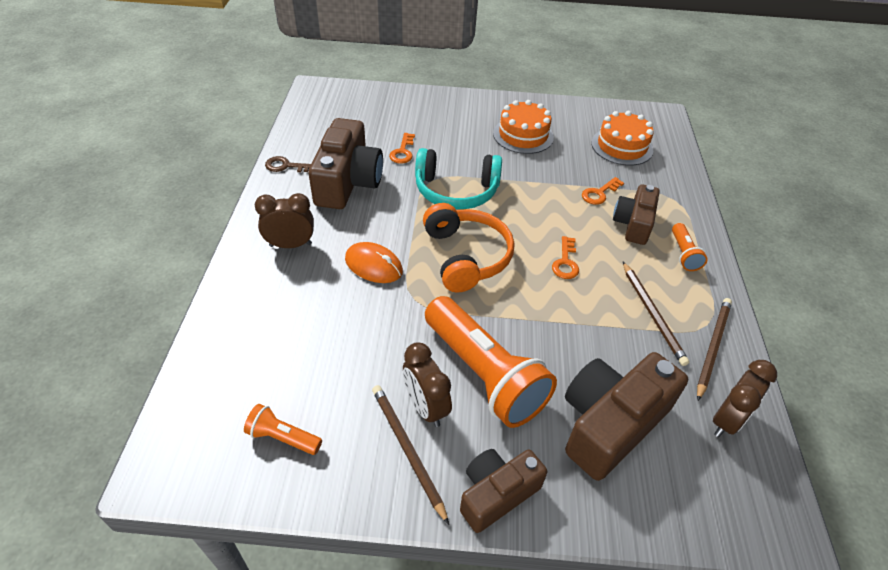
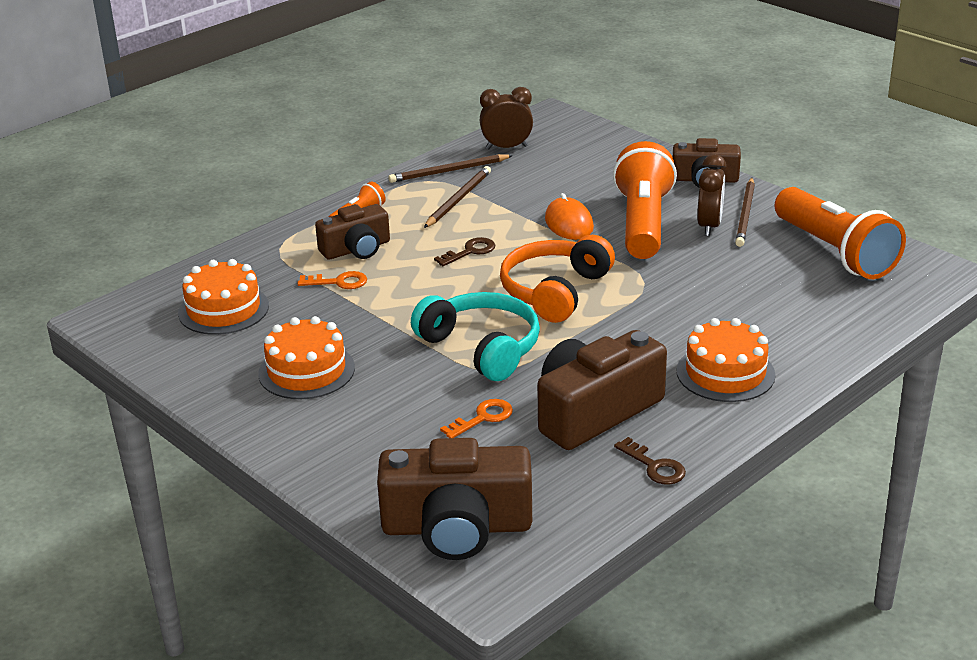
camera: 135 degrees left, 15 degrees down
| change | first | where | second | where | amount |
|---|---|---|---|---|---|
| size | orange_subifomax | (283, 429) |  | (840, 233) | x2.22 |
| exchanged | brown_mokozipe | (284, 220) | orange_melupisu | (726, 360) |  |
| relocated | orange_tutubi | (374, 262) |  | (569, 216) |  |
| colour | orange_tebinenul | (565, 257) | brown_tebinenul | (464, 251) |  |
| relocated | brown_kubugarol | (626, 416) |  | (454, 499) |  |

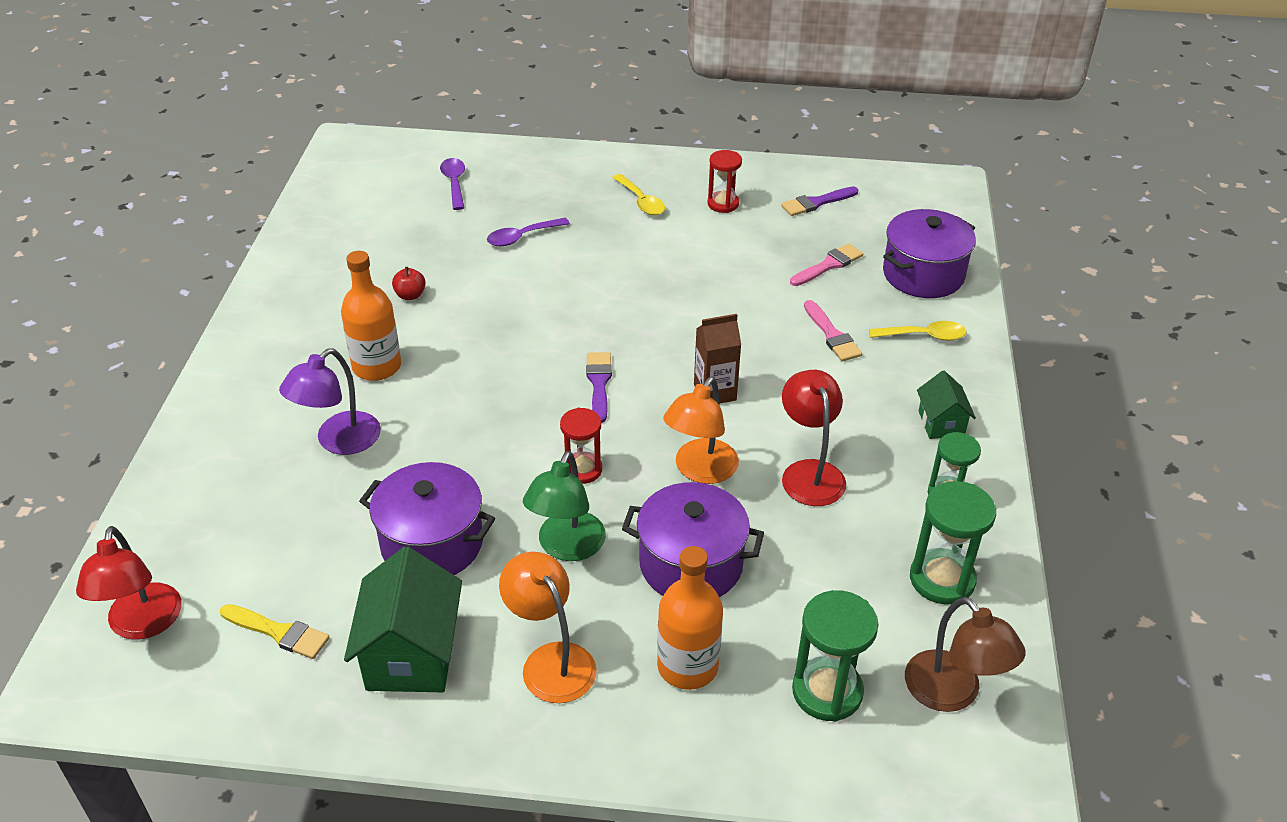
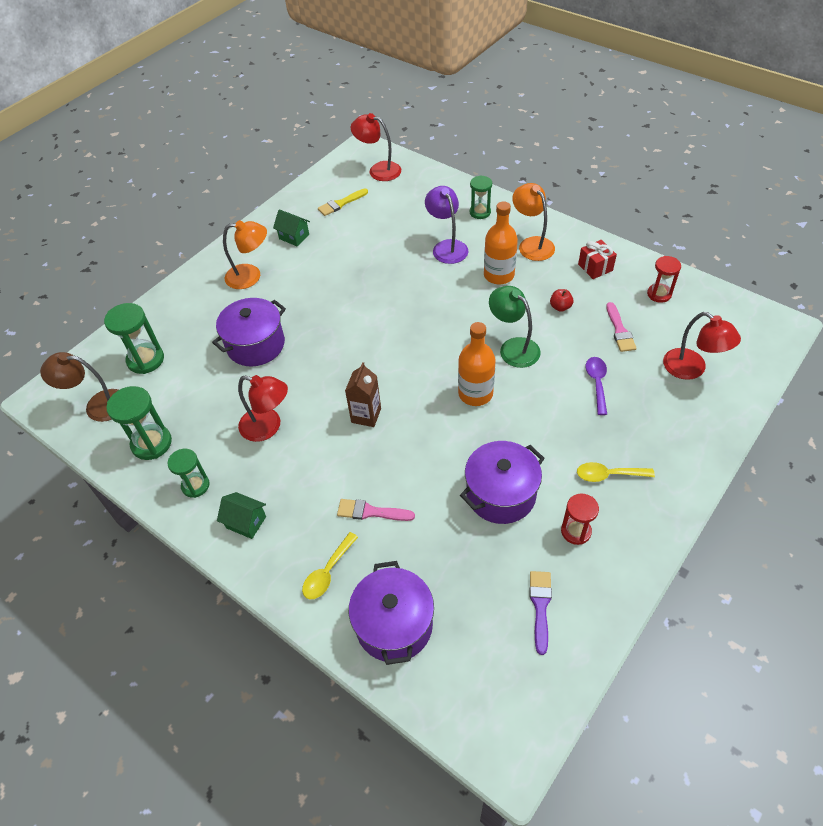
camera: 125 degrees right, 10 degrees up
| change | first | where | second | where | amount |
|---|---|---|---|---|---|
| size | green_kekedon | (403, 619) |  | (291, 227) | x0.56 |
| relocated | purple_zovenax | (427, 518) |  | (502, 482) |  |
| exchanged | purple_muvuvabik | (452, 184) | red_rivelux | (702, 346) |  |
| relocated | green_rivelux | (564, 506) |  | (515, 327) |  |
| relocated | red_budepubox | (581, 446) |  | (664, 279) |  |
| missing | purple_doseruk | (599, 387) |  |  |  |
| relocated | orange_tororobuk | (690, 618) |  | (477, 364) |  |
| relocated | orange_rivelux | (701, 430) |  | (533, 222) |  |
| relocated | pink_doseruk | (826, 264) |  | (621, 327) |  |
| appeared |  |  | green_budepubox | (481, 197) |  |
| appeared |  |  | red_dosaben | (597, 259) |  |

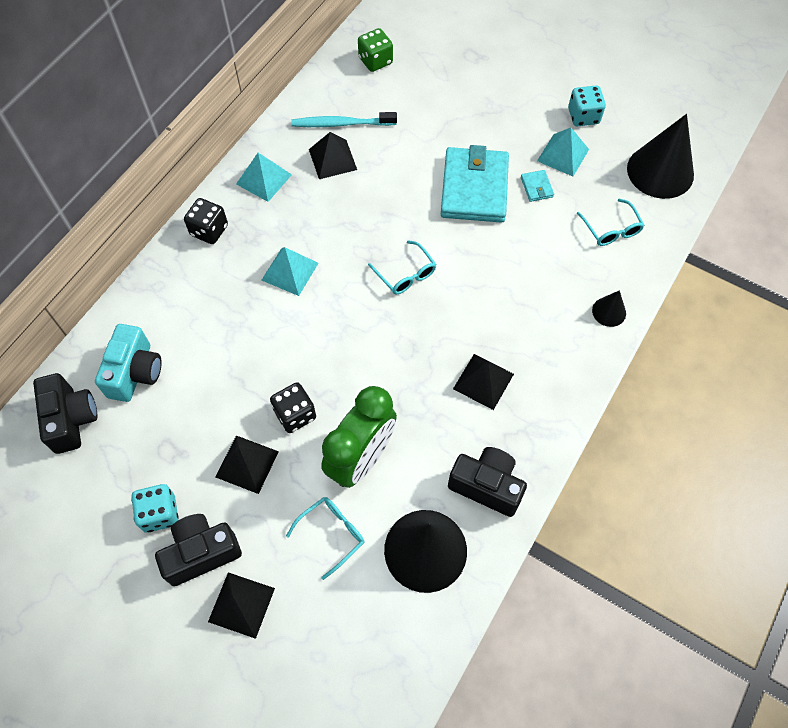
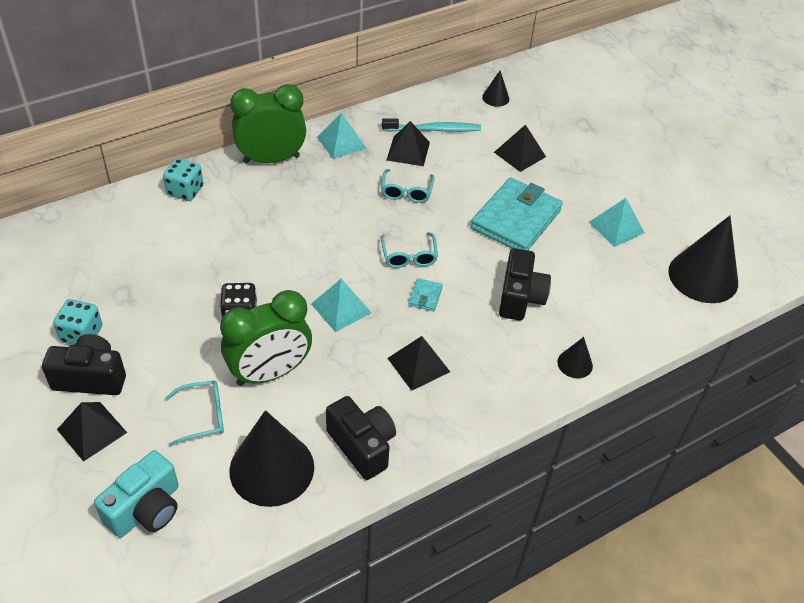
camera: 25 degrees right, 15 degrees down
| change | first | where | second | where | amount |
|---|---|---|---|---|---|
| relocated | black_kubugarol | (65, 413) |  | (525, 284) |  |
| relocated | turquoise_kubugarol | (128, 363) |  | (136, 494) |  |
| exchanged | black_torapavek | (206, 221) | green_mokozipe | (268, 124) |  |
| relocated | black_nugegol | (247, 464) |  | (520, 148) |  |
| relocated | turquoise_nugegol | (290, 271) |  | (341, 305) |  |
| spun | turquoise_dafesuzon | (344, 119) |  | (431, 125) | 150 degrees clockwise |
| exchanged | green_torapavek | (375, 50) | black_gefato | (495, 89) |  |
| relocated | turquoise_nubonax | (537, 186) |  | (425, 294) |  |
| relocated | turquoise_torapavek | (587, 105) |  | (183, 179) |  |
| relocated | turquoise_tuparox | (610, 222) |  | (408, 186) |  |

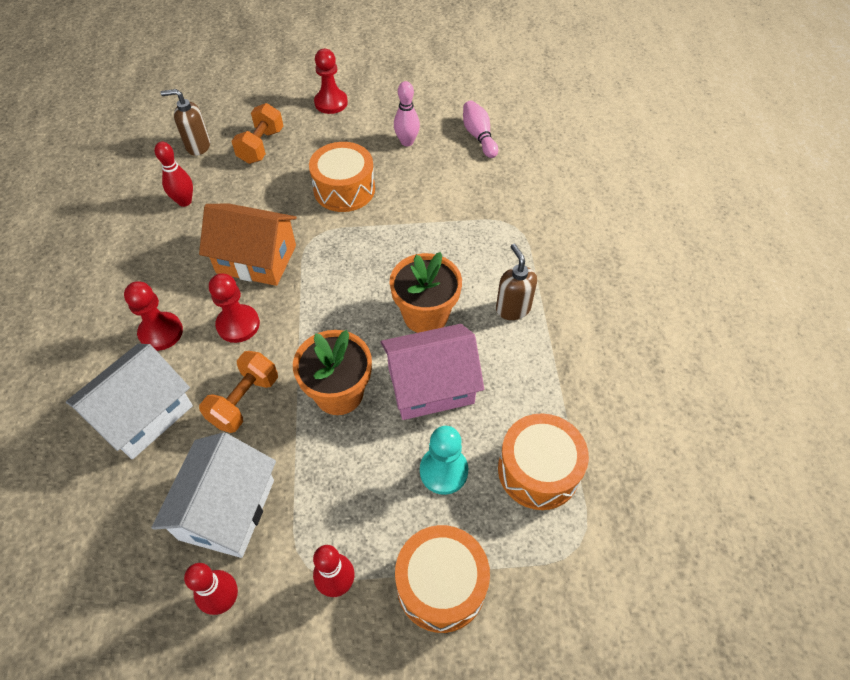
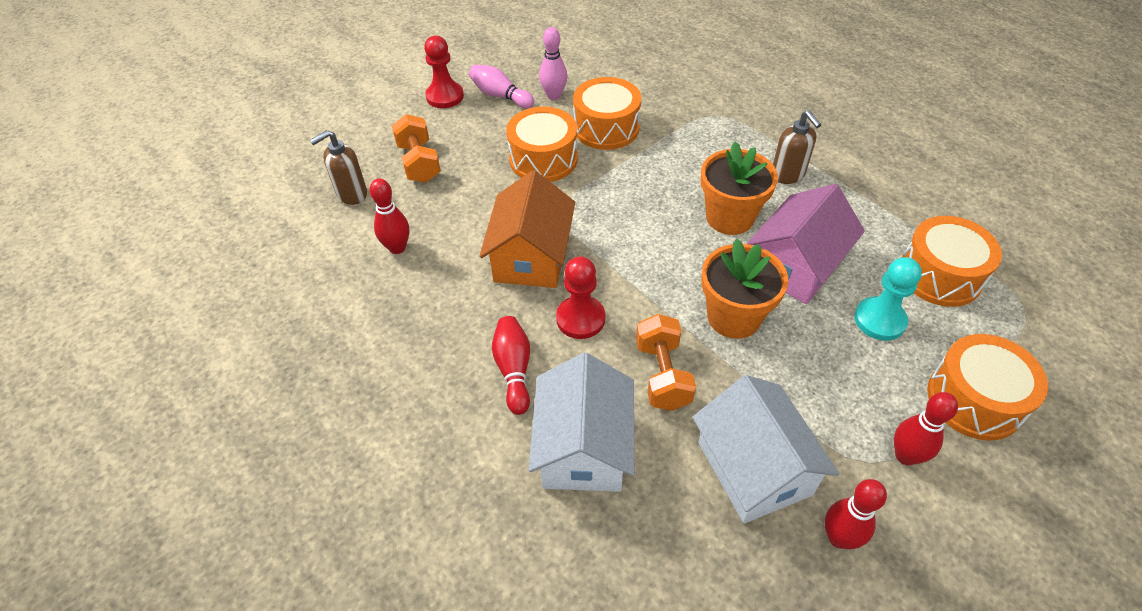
camera: 35 degrees left, 5 degrees down
| change | first | where | second | where | amount |
|---|---|---|---|---|---|
| exchanged | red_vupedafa | (153, 316) | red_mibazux | (511, 365) |  |
| spun | orange_kekedon | (248, 244) |  | (527, 229) | 60 degrees counterclockwise |
| relocated | pink_mibazux | (480, 129) |  | (501, 86) |  |
| spun | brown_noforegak | (516, 282) |  | (797, 147) | 150 degrees counterclockwise |
| appeared |  |  | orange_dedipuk | (607, 113) |  |

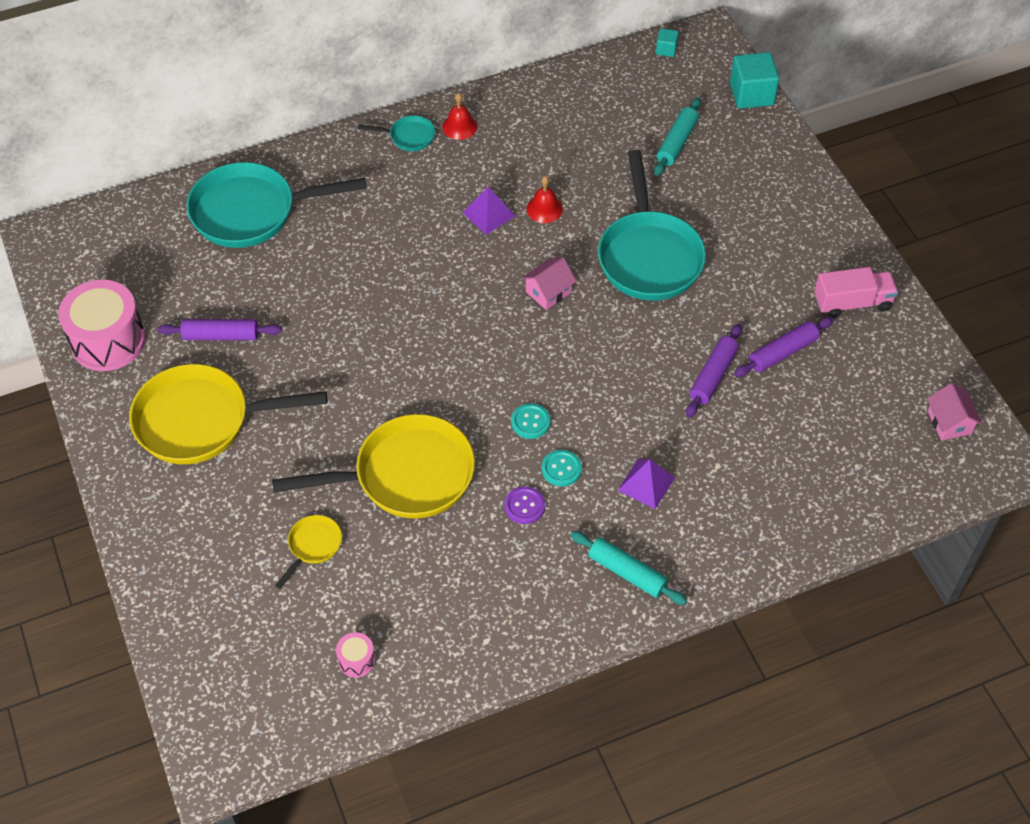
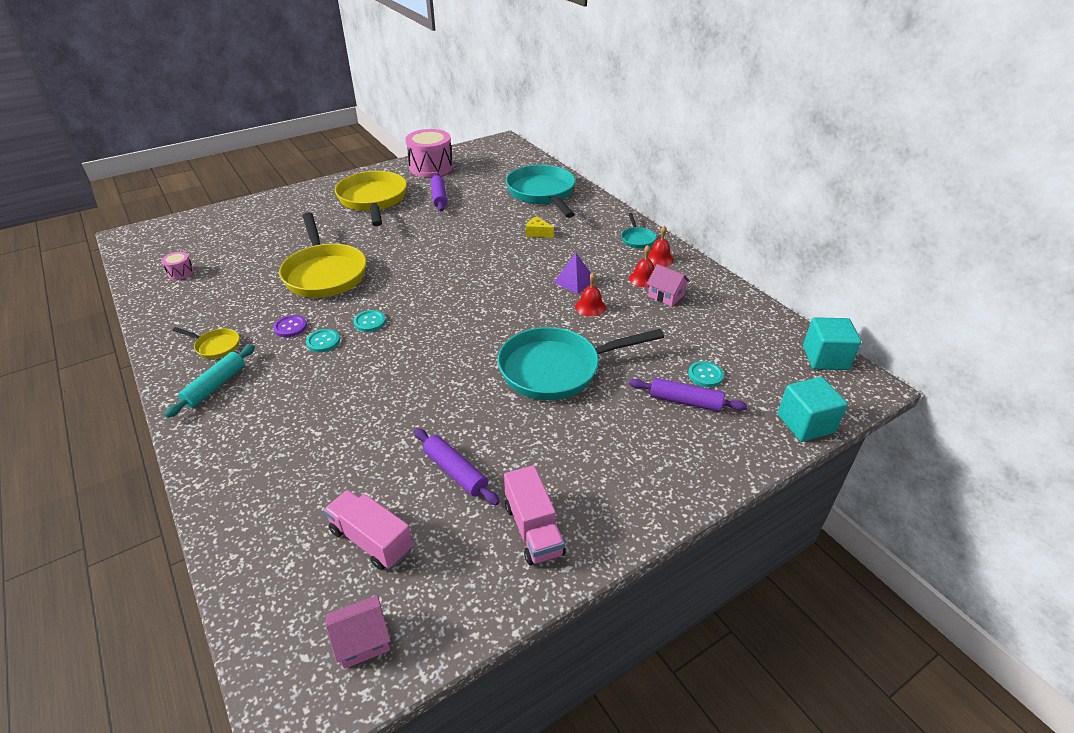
camera: 80 degrees right, 15 degrees down
| change | first | where | second | where | amount |
|---|---|---|---|---|---|
| relocated | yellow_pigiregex | (308, 552) |  | (205, 343) |  |
| relocated | pink_kekedon | (549, 283) |  | (668, 285) |  |
| missing | purple_nugegol | (646, 484) |  |  |  |
| exchanged | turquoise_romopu | (677, 137) | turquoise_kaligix | (706, 374) |  |
| size | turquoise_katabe | (667, 42) |  | (832, 343) | x1.97 |
| relocated | purple_romopu | (714, 371) |  | (688, 395) |  |
| appeared |  |  | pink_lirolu | (368, 530) |  |
| appeared |  |  | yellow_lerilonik | (540, 227) |  |
| appeared |  |  | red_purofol | (641, 266) |  |

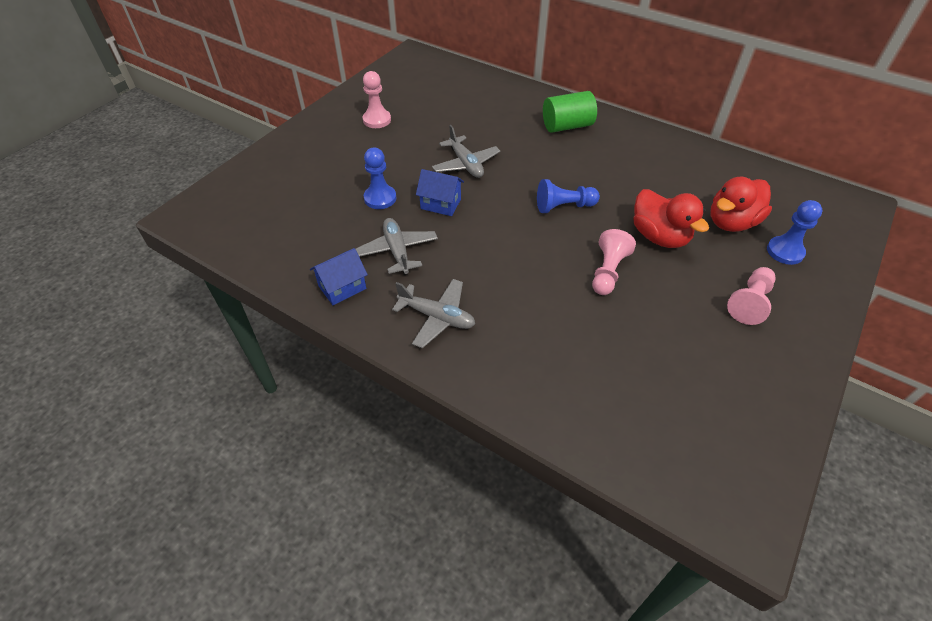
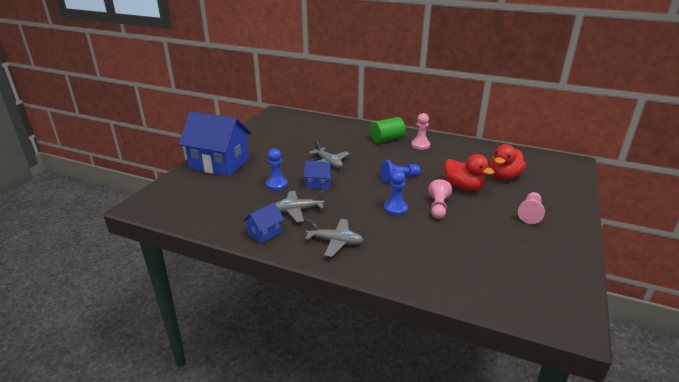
camera: 10 degrees left, 20 degrees down
| change | first | where | second | where | amount |
|---|---|---|---|---|---|
| spun | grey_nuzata | (397, 246) |  | (299, 206) | 75 degrees counterclockwise |
| relocated | pink_vupedafa | (377, 99) |  | (420, 131) |  |
| relocated | blue_vupedafa | (794, 232) |  | (396, 192) |  |
| appeared |  |  | blue_kekedon | (215, 143) |  |

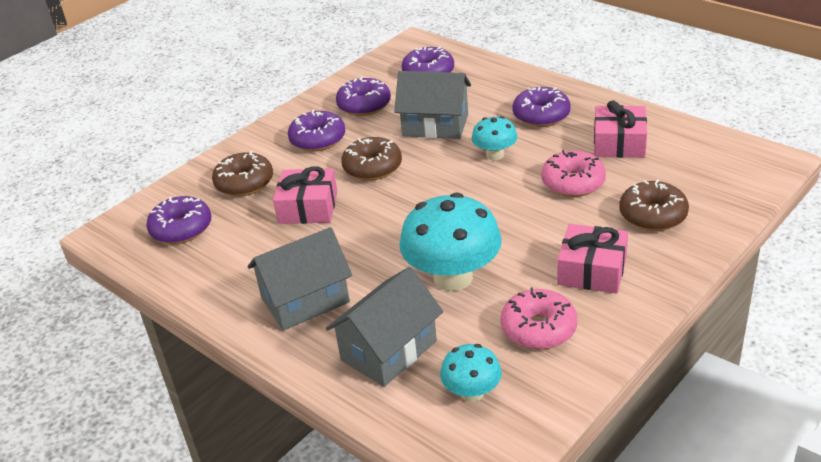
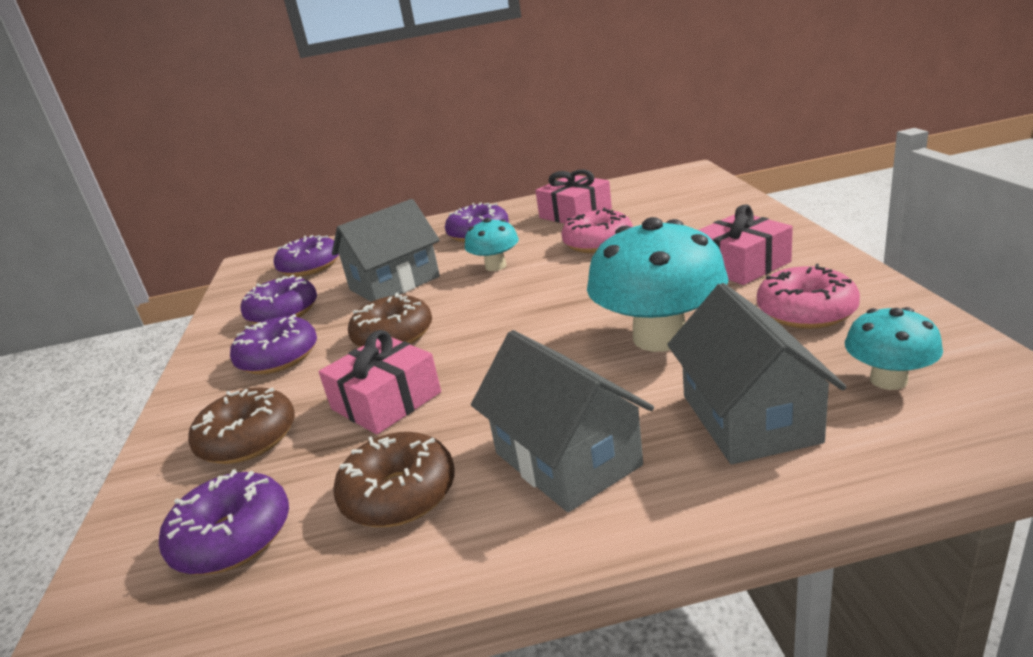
camera: 50 degrees left, 10 degrees down
| change | first | where | second | where | amount |
|---|---|---|---|---|---|
| spun | grey_kekedon | (299, 279) |  | (562, 421) | 45 degrees counterclockwise |
| relocated | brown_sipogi | (654, 205) |  | (394, 479) |  |

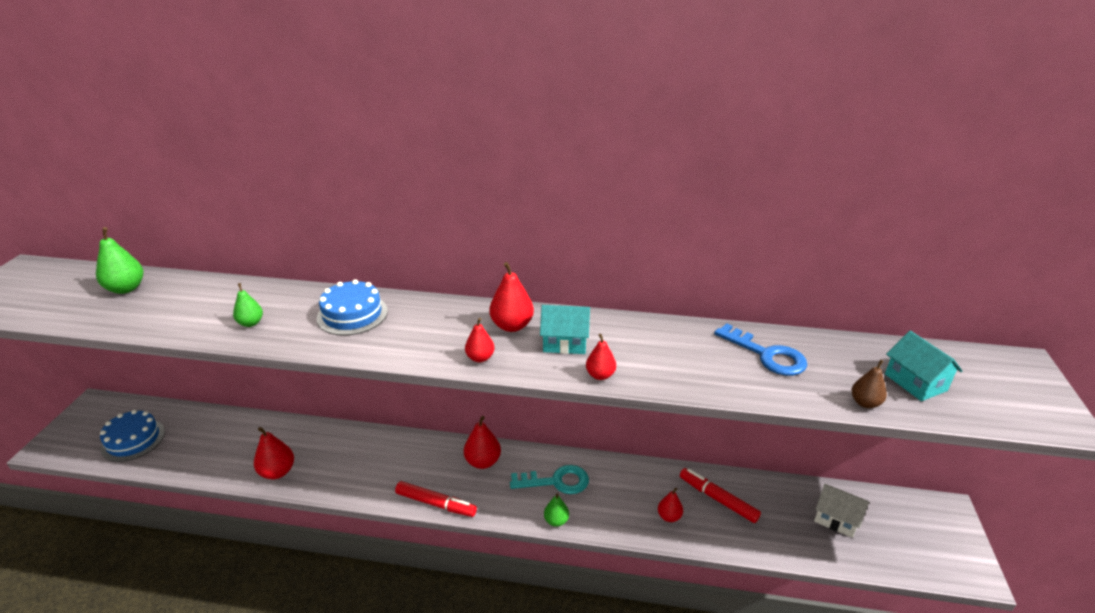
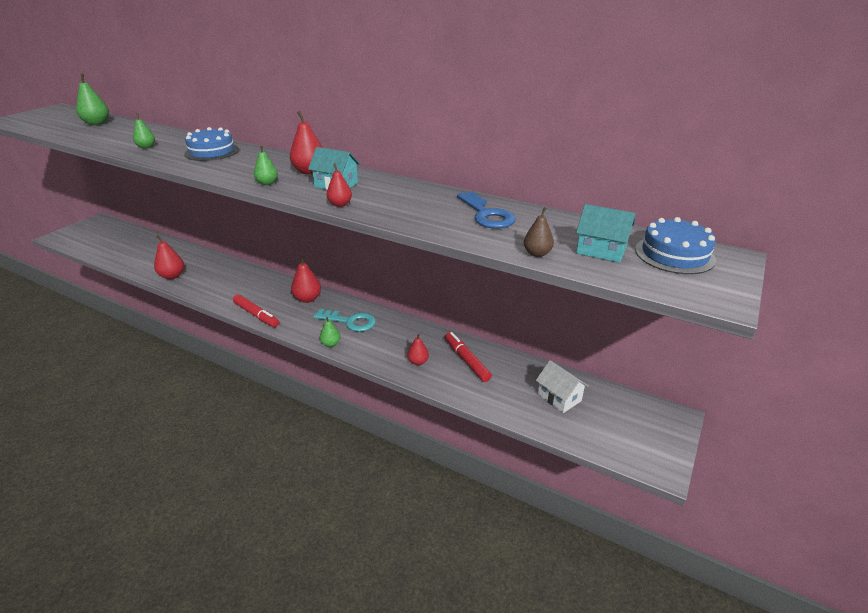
camera: 20 degrees right, 0 degrees up
| change | first | where | second | where | amount |
|---|---|---|---|---|---|
| relocated | blue_melupisu | (132, 436) |  | (675, 245) |  |
| colour | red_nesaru | (479, 340) | green_nesaru | (266, 165) |  |
| spun | turquoise_kekedon | (923, 366) |  | (606, 233) | 60 degrees counterclockwise |

